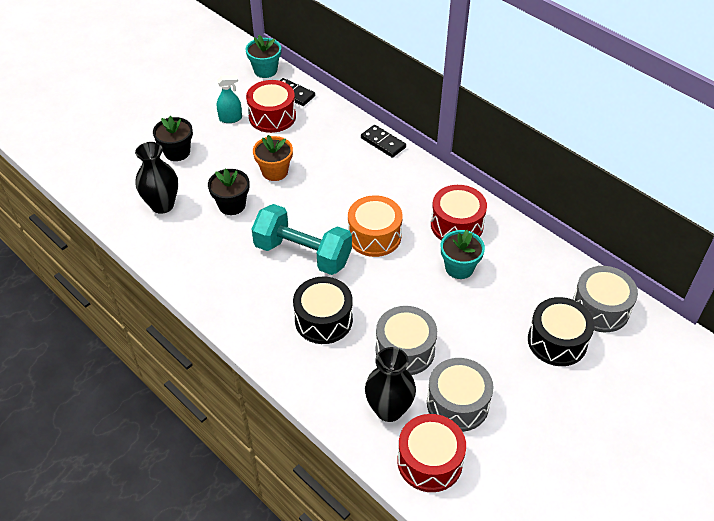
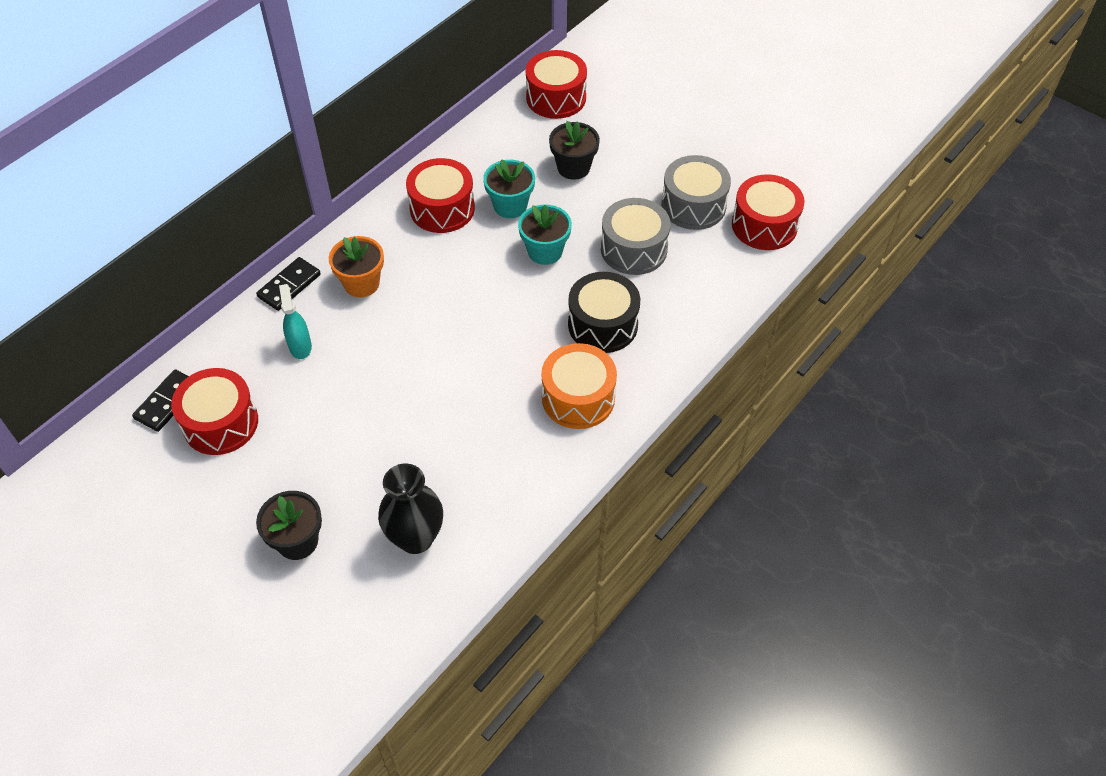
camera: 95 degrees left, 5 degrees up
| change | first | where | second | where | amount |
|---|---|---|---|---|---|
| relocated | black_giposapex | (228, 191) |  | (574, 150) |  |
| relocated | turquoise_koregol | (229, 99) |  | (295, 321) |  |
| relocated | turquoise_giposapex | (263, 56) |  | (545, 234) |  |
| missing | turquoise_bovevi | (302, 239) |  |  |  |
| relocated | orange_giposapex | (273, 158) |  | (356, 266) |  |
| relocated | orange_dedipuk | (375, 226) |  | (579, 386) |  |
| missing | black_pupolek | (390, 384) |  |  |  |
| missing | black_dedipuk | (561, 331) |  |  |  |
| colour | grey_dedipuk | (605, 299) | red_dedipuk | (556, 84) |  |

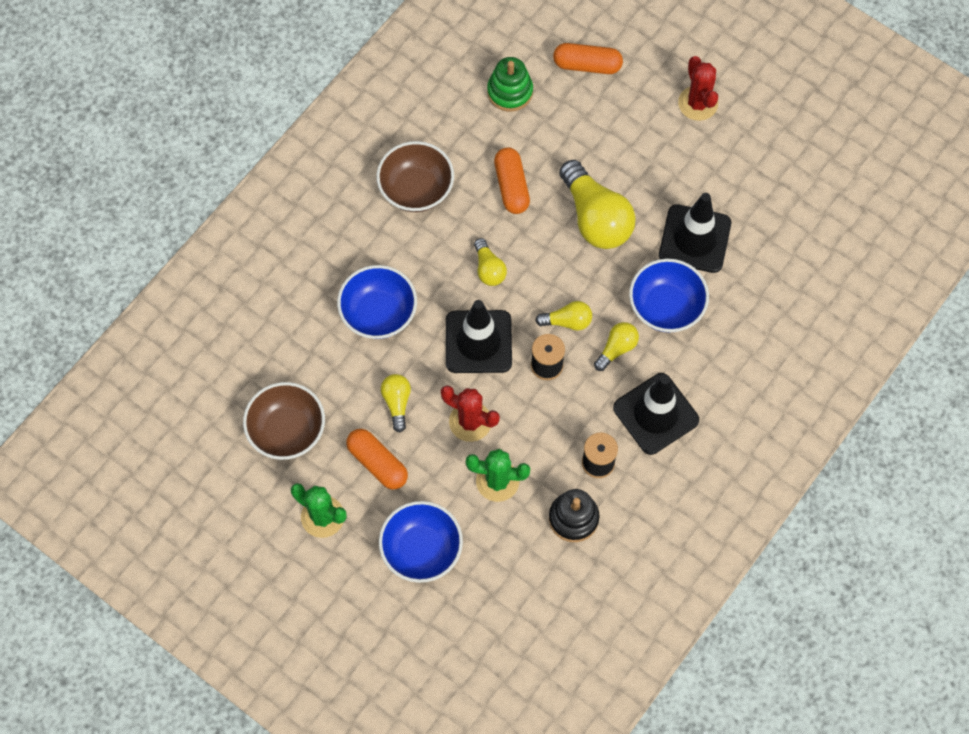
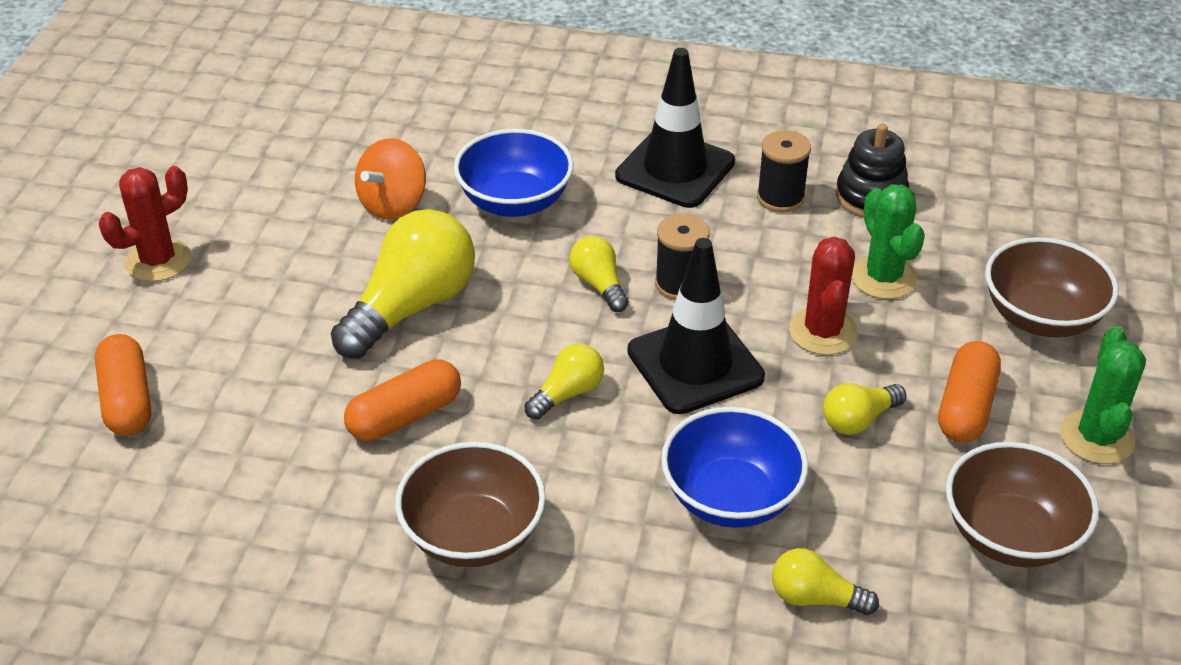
camera: 115 degrees left, 25 degrees down
| change | first | where | second | where | amount |
|---|---|---|---|---|---|
| colour | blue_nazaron | (421, 542) | brown_nazaron | (1052, 287) |  |
| missing | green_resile | (510, 84) |  |  |  |
| relocated | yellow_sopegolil | (616, 346) |  | (825, 581) |  |
| exchanged | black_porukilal | (695, 233) | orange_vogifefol | (390, 179) |  |

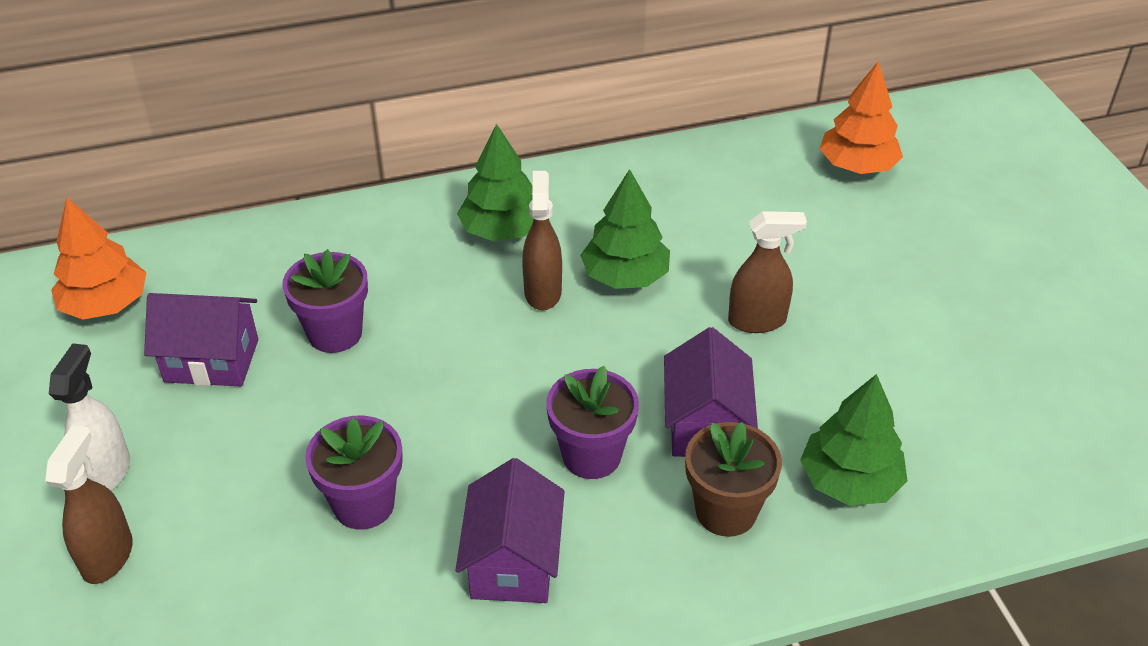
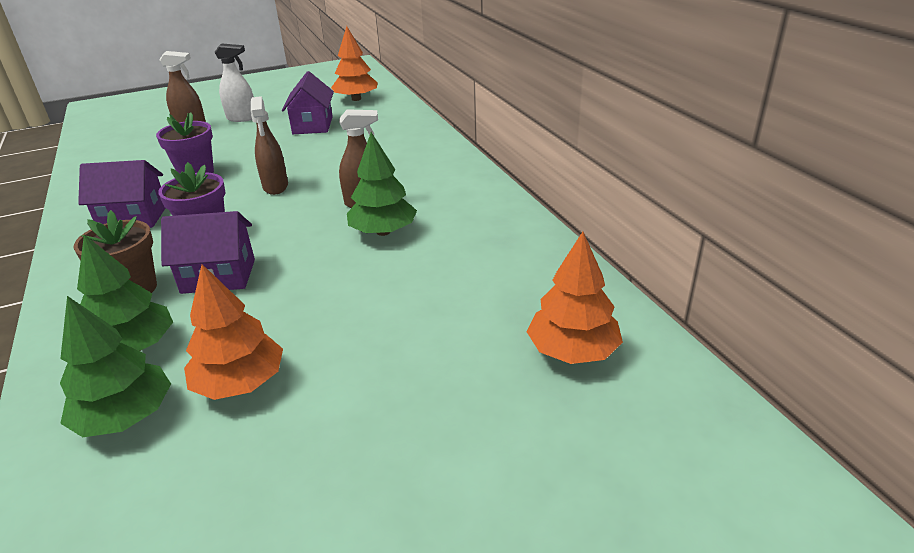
camera: 85 degrees right, 10 degrees down
| change | first | where | second | where | amount |
|---|---|---|---|---|---|
| missing | purple_giposapex | (325, 301) |  |  |  |
| relocated | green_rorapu | (495, 182) |  | (115, 366) |  |
| relocated | brown_koregol | (767, 272) |  | (269, 145) |  |
| appeared |  |  | orange_rorapu | (233, 332) |  |

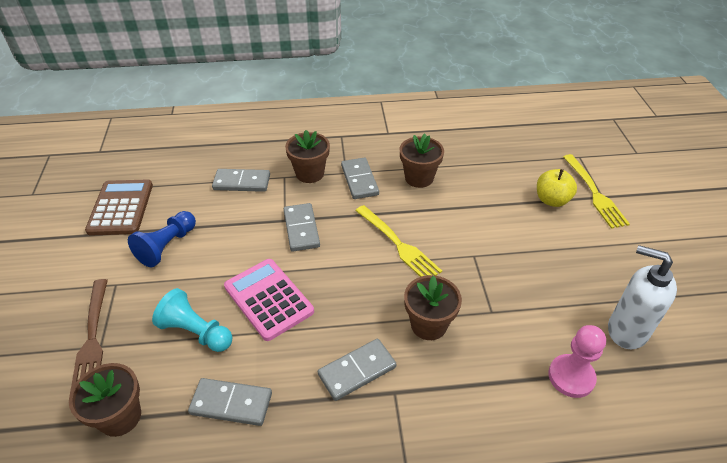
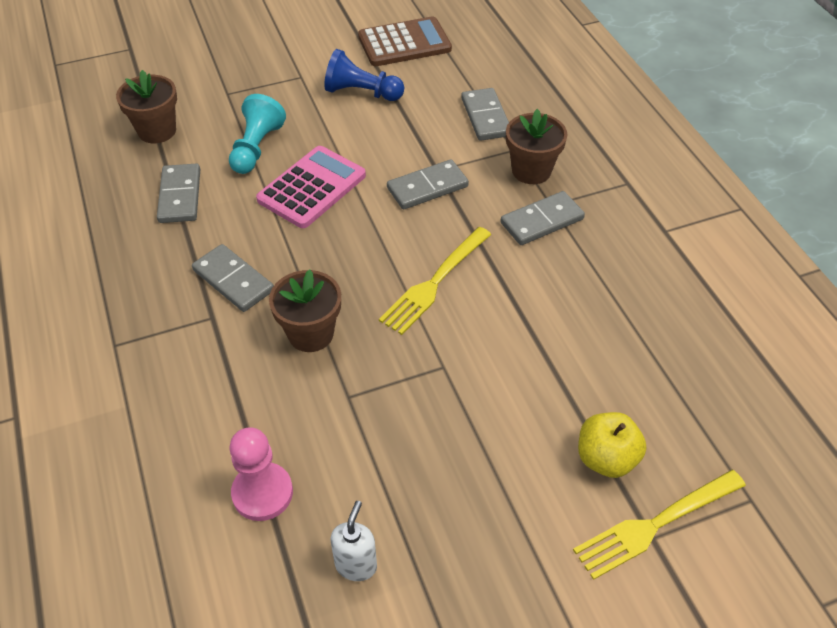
camera: 75 degrees right, 5 degrees up
| change | first | where | second | where | amount |
|---|---|---|---|---|---|
| missing | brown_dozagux | (89, 336) |  |  |  |
| missing | brown_giposapex | (422, 161) |  |  |  |
| size | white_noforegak | (642, 297) |  | (353, 541) | x0.57 |

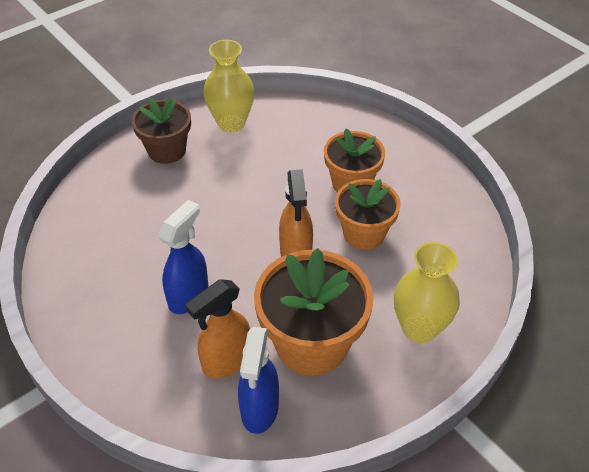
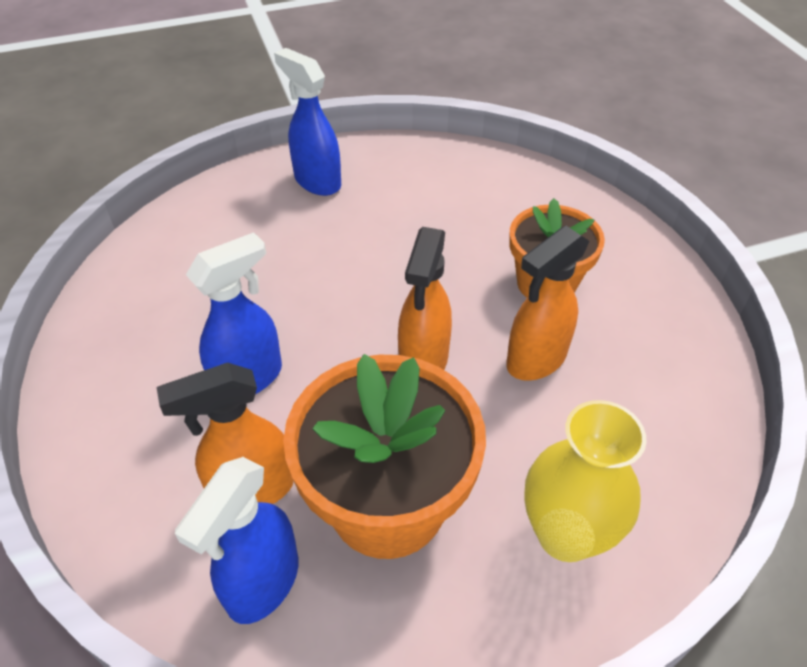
camera: 20 degrees right, 0 degrees up
| change | first | where | second | where | amount |
|---|---|---|---|---|---|
| exchanged | brown_giposapex | (161, 130) | blue_koregol | (307, 122) |  |
| missing | yellow_pupolek | (229, 86) |  |  |  |
| exchanged | orange_giposapex | (368, 214) | orange_koregol | (548, 303) |  |

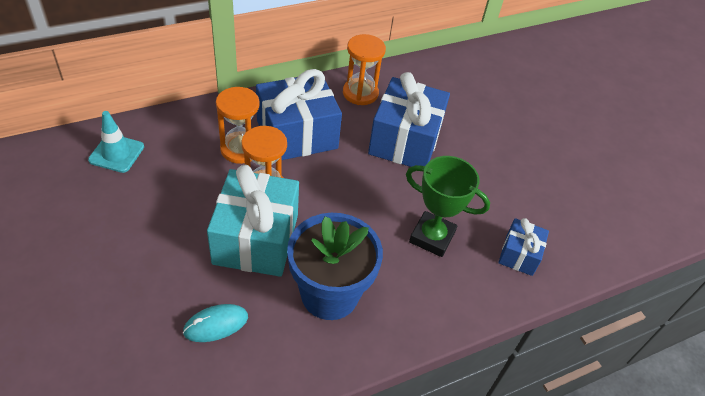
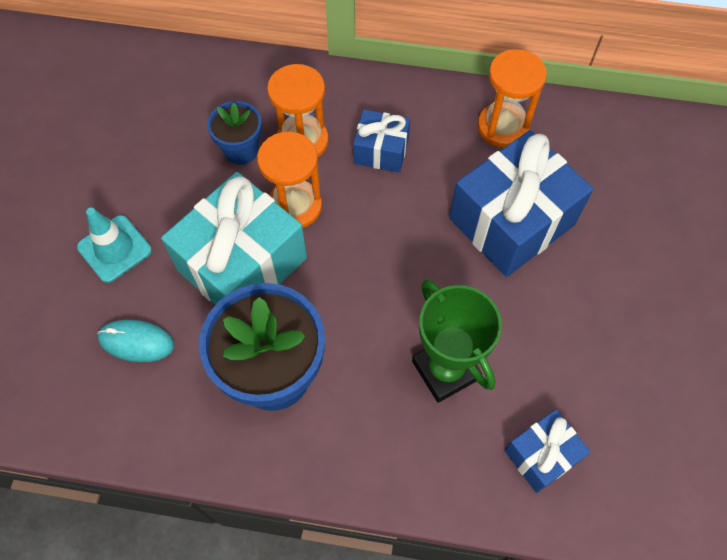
camera: 40 degrees right, 15 degrees up
| change | first | where | second | where | amount |
|---|---|---|---|---|---|
| relocated | turquoise_porukilal | (116, 142) |  | (114, 245) |  |
| size | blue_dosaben | (299, 114) |  | (381, 141) | x0.52 |
| appeared |  |  | blue_giposapex | (234, 133) |  |

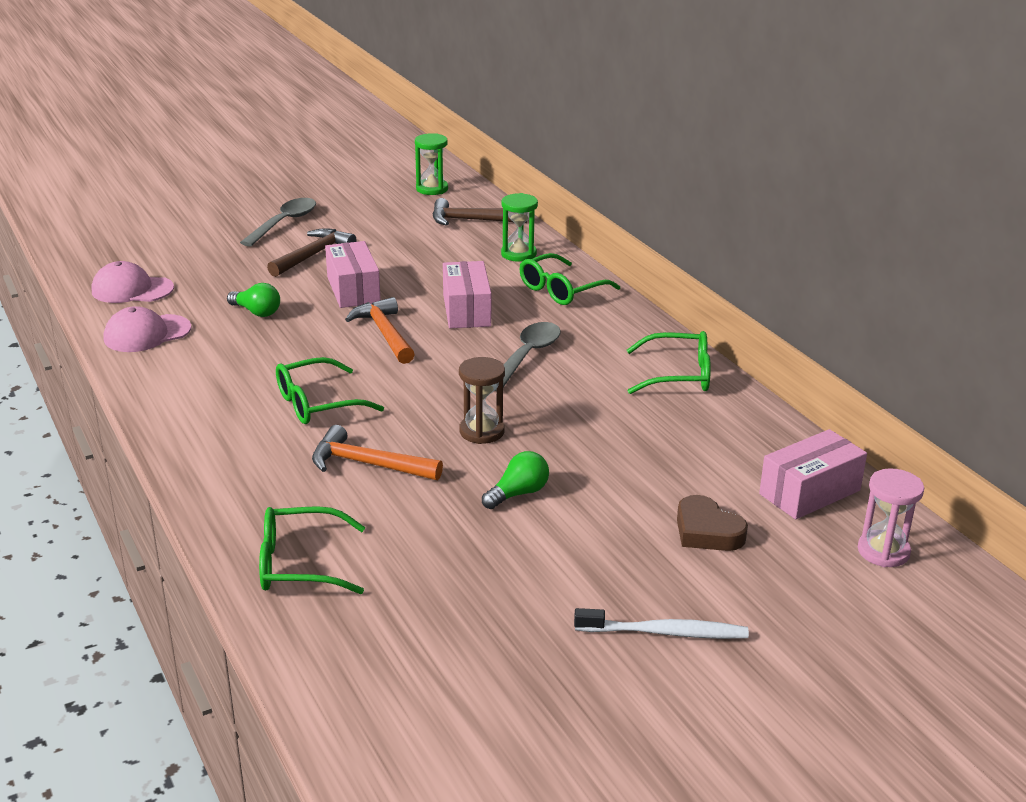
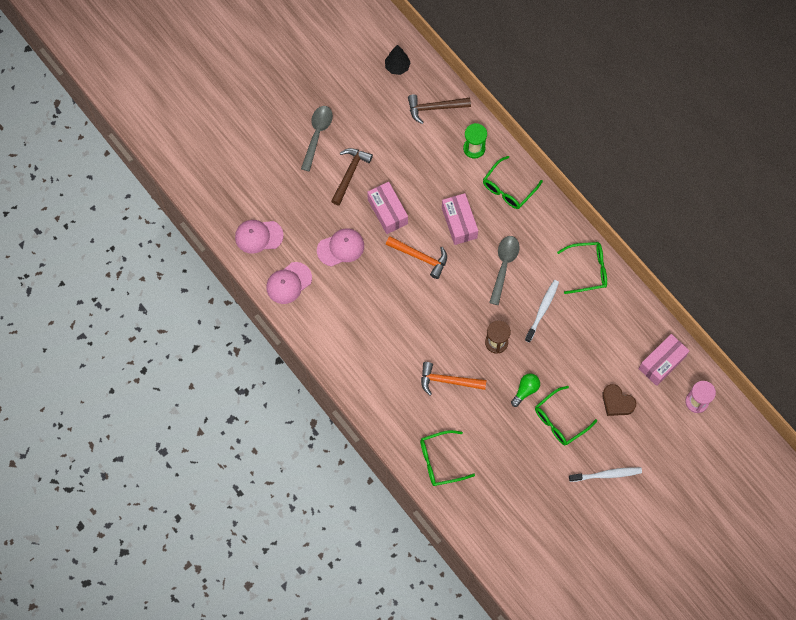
camera: 10 degrees left, 40 degrees up
| change | first | where | second | where | amount |
|---|---|---|---|---|---|
| exchanged | green_sopegolil | (253, 300) | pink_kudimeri | (340, 248) |  |
| relocated | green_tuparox | (330, 390) |  | (566, 415) |  |
| spun | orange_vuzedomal | (380, 330) |  | (416, 257) | 150 degrees clockwise |
| exchanged | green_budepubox | (431, 164) | black_rorapu | (398, 60) |  |
| appeared |  |  | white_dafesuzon | (542, 311) |  |

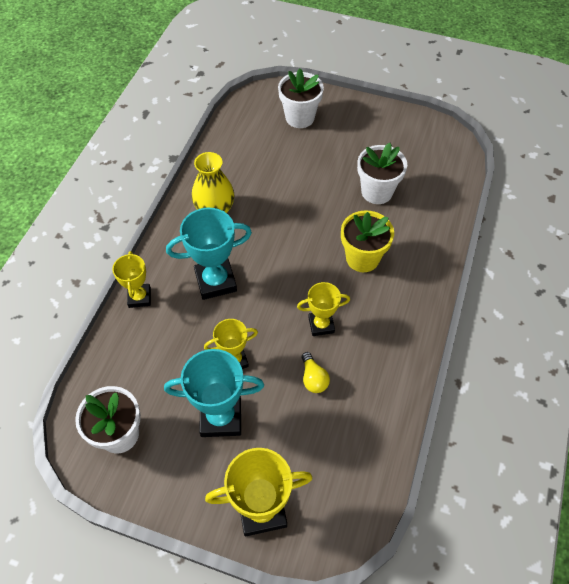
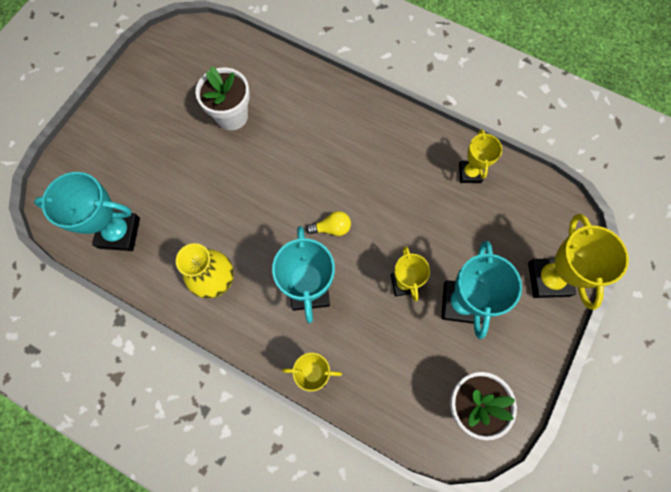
camera: 80 degrees left, 15 degrees up
| change | first | where | second | where | amount |
|---|---|---|---|---|---|
| missing | white_giposapex | (301, 98) |  |  |  |
| relocated | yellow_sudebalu | (323, 309) |  | (480, 156) |  |
| relocated | yellow_sopegolil | (315, 372) |  | (328, 223) |  |
| missing | yellow_giposapex | (367, 241) |  |  |  |
| appeared |  |  | turquoise_sudebalu | (87, 211) |  |

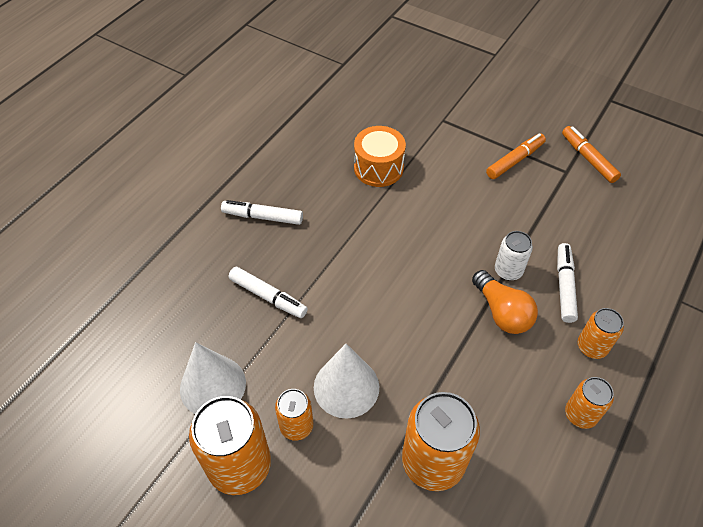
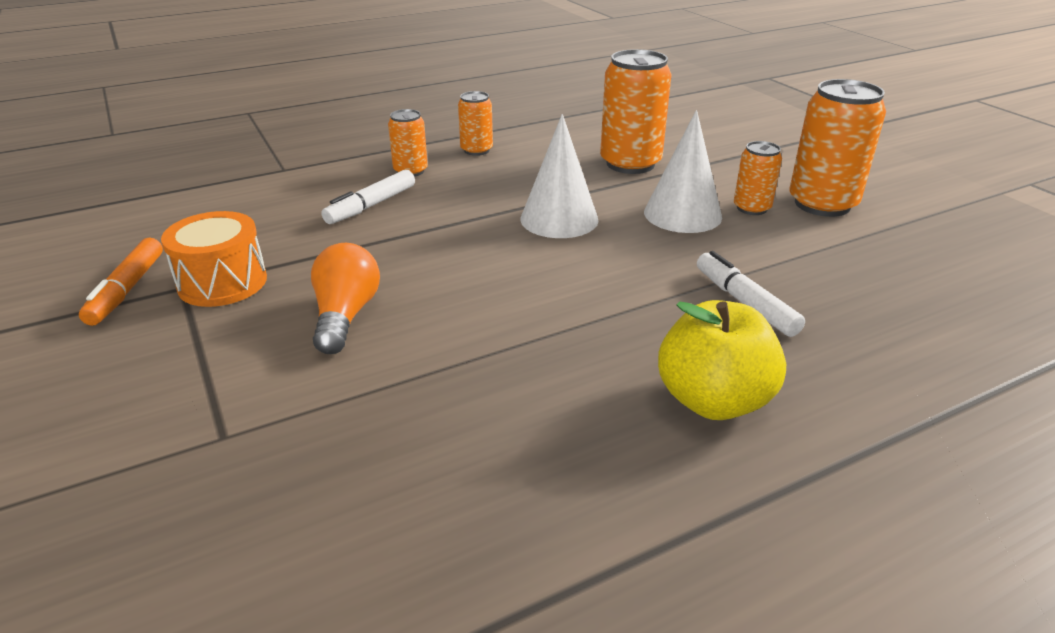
camera: 150 degrees left, 20 degrees down
| change | first | where | second | where | amount |
|---|---|---|---|---|---|
| relocated | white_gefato | (213, 378) |  | (559, 176) |  |
| exchanged | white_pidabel | (262, 212) | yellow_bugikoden | (722, 360) |  |
| relocated | orange_dedipuk | (380, 156) |  | (214, 259) |  |
| relocated | orange_sopegolil | (505, 302) |  | (345, 298) |  |
| missing | orange_pidabel | (516, 156) |  |  |  |
| missing | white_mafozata | (514, 255) |  |  |  |

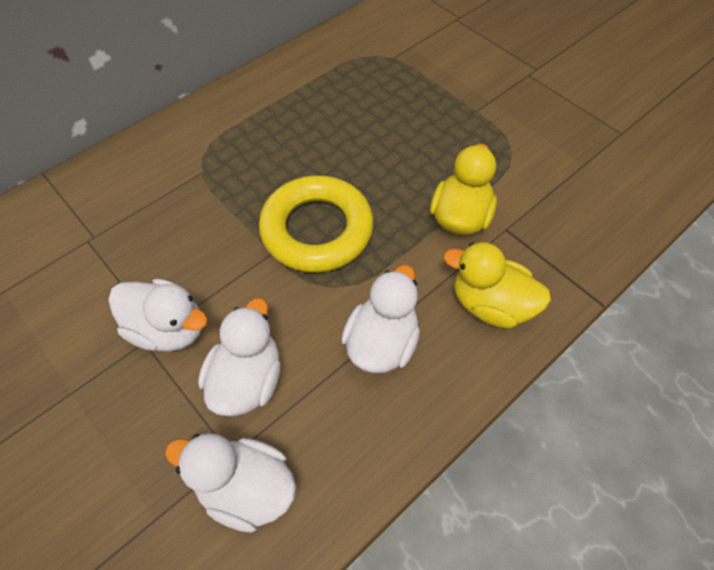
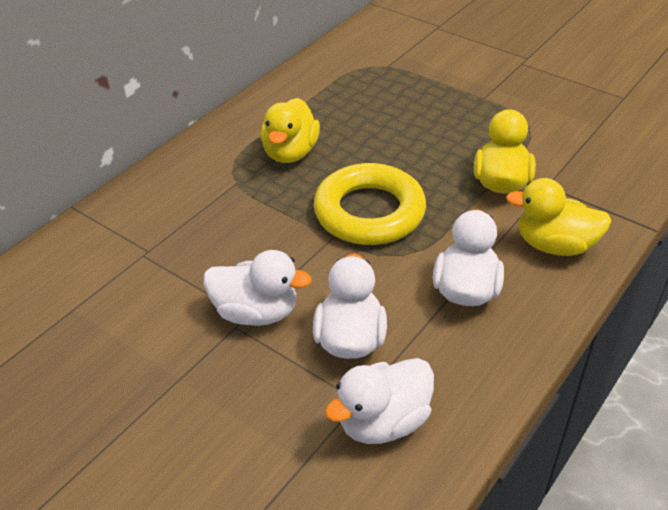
camera: 10 degrees left, 15 degrees down
| change | first | where | second | where | amount |
|---|---|---|---|---|---|
| spun | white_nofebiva | (230, 483) |  | (379, 401) | 45 degrees counterclockwise |
| appeared |  |  | yellow_nofebiva | (290, 130) |  |

